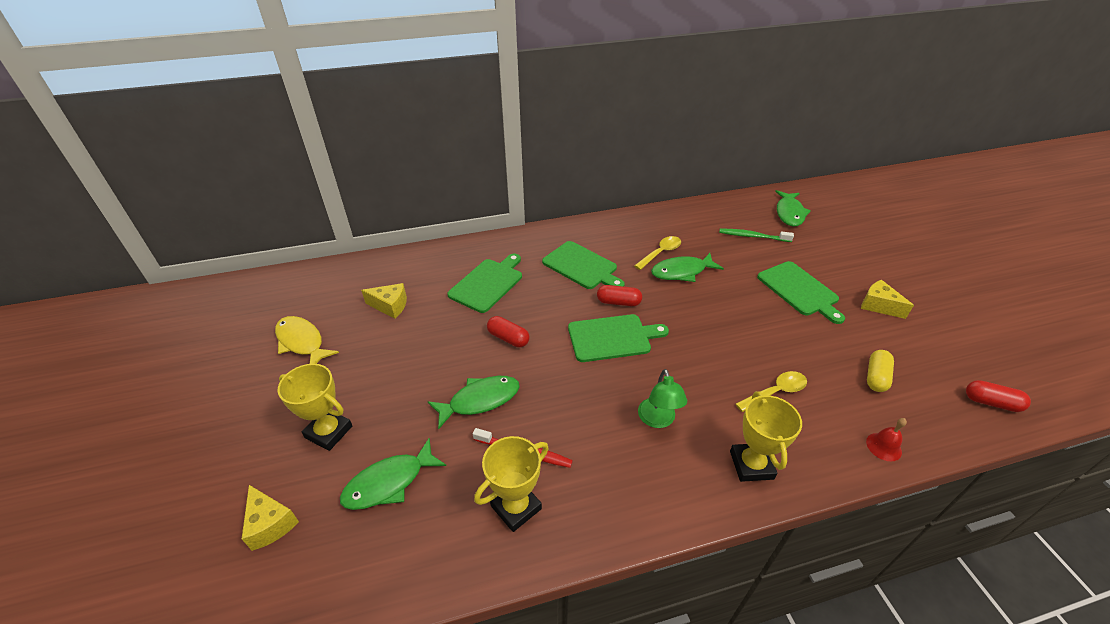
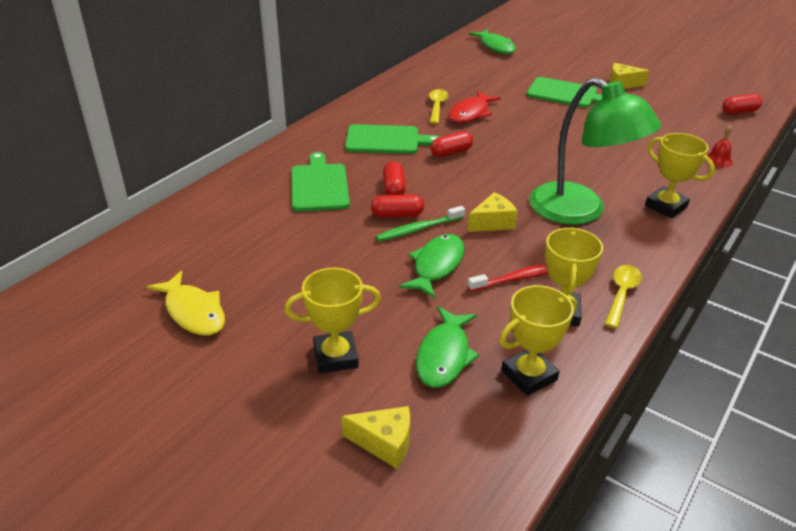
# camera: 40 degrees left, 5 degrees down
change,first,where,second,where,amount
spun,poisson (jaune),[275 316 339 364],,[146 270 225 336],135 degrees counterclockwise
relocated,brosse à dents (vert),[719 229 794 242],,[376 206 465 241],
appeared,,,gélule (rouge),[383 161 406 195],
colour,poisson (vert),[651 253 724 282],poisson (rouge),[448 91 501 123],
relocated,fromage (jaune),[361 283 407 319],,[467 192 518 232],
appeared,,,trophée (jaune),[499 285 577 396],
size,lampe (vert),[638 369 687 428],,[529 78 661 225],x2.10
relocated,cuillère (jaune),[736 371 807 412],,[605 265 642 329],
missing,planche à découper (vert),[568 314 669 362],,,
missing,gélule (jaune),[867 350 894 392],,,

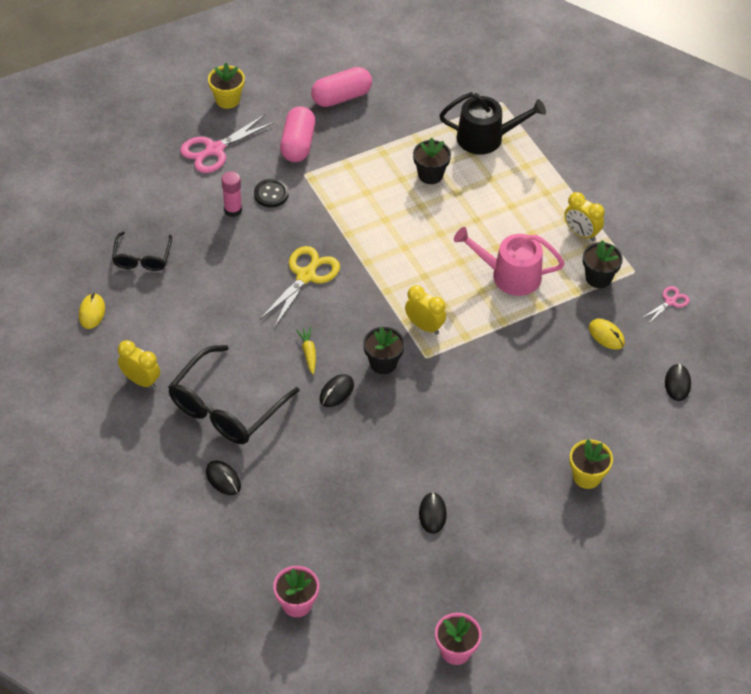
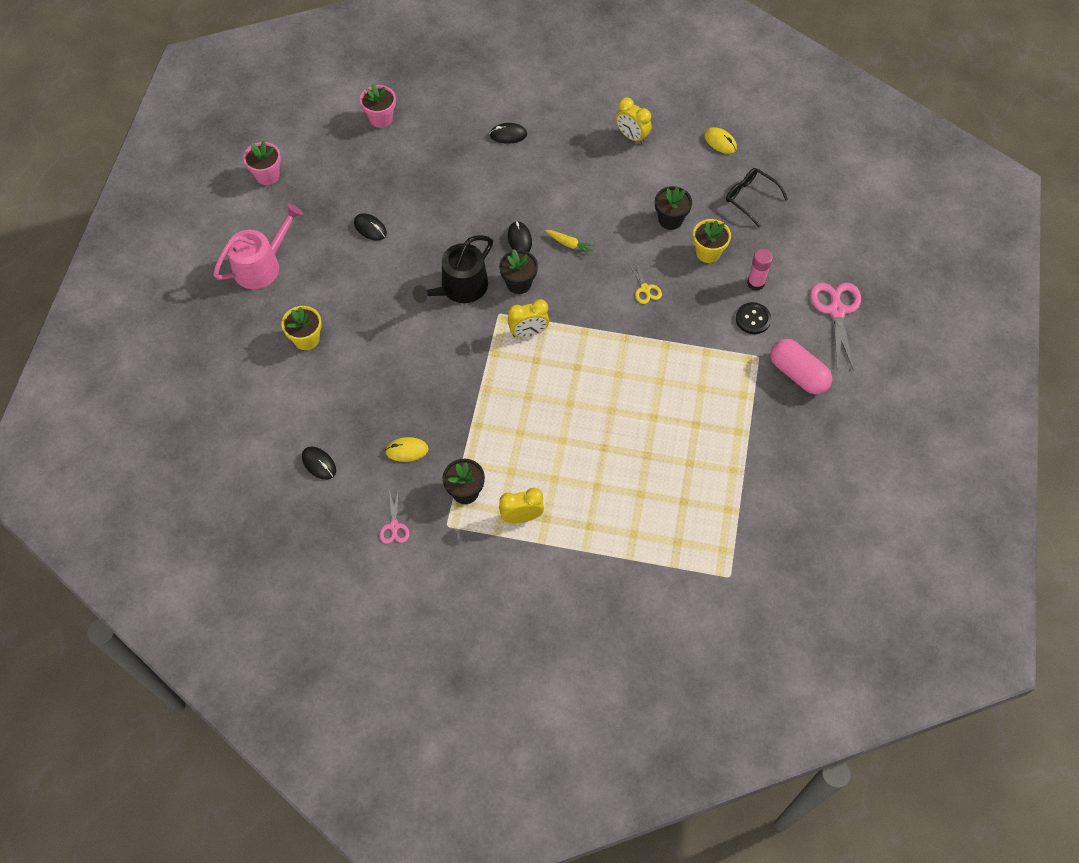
# camera: 130 degrees right, 10 degrees up
change,first,where,second,where,amount
relocated,arrosoir (rose),[454 227 565 296],,[213 204 303 289],
relocated,arrosoir (noir),[439 92 546 155],,[413 235 493 303],
spun,réveil (jaune),[118 340 160 389],,[616 97 651 144],60 degrees clockwise
size,ciseaux (jaune),[259 246 340 328],,[627 259 662 304],x0.53
relocated,pot de fleurs (noir),[413 137 451 184],,[655 186 692 230],
relocated,pot de fleurs (jaune),[208 63 245 109],,[693 219 731 263],
missing,lunettes (noir),[168 345 300 444],,,
missing,gélule (rose),[311 67 372 107],,,

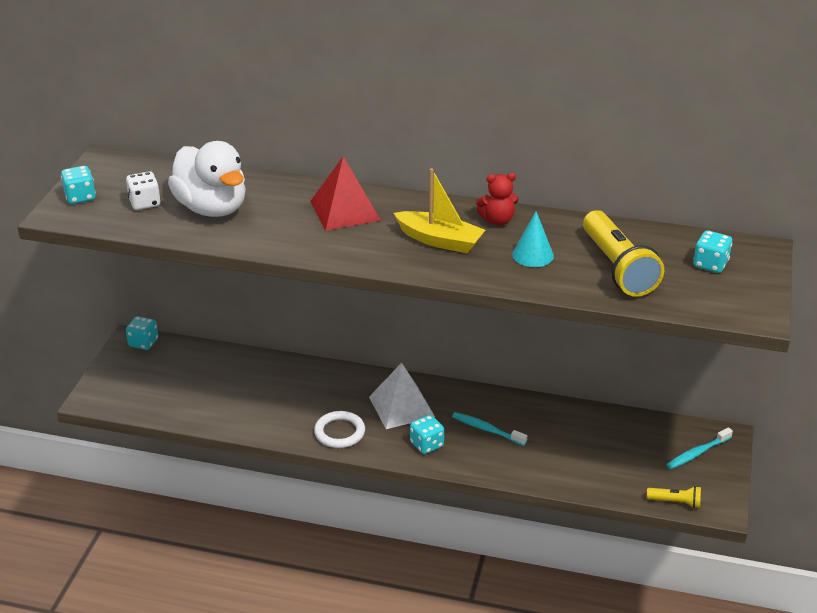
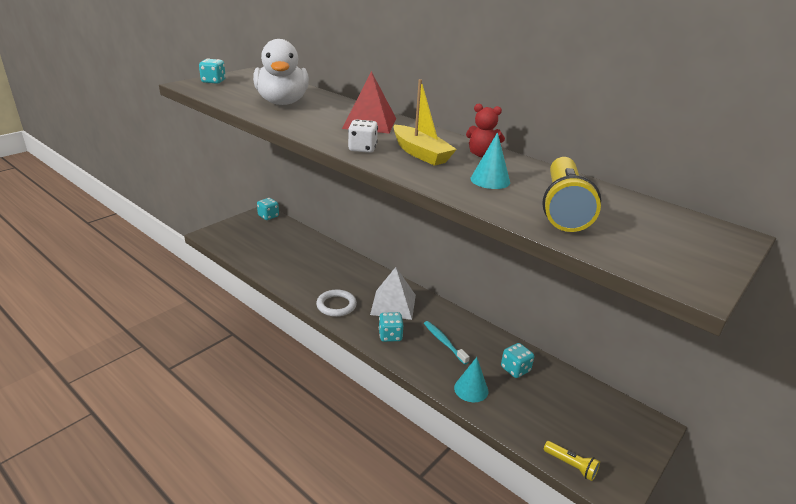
# camera: 25 degrees right, 5 degrees down
change,first,where,second,where,amount
relocated,dé (blanc),[126 171 161 210],,[348 119 378 153],
appeared,,,cône (turquoise),[454 357 488 402],
relocated,dé (turquoise),[693 230 732 273],,[501 343 534 378],
missing,brosse à dents (turquoise),[666 427 733 469],,,

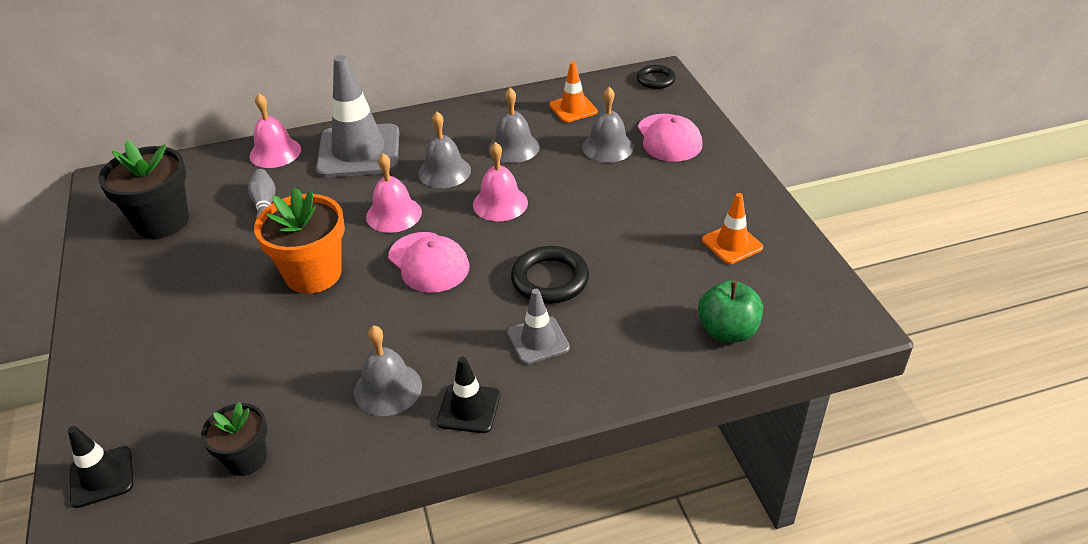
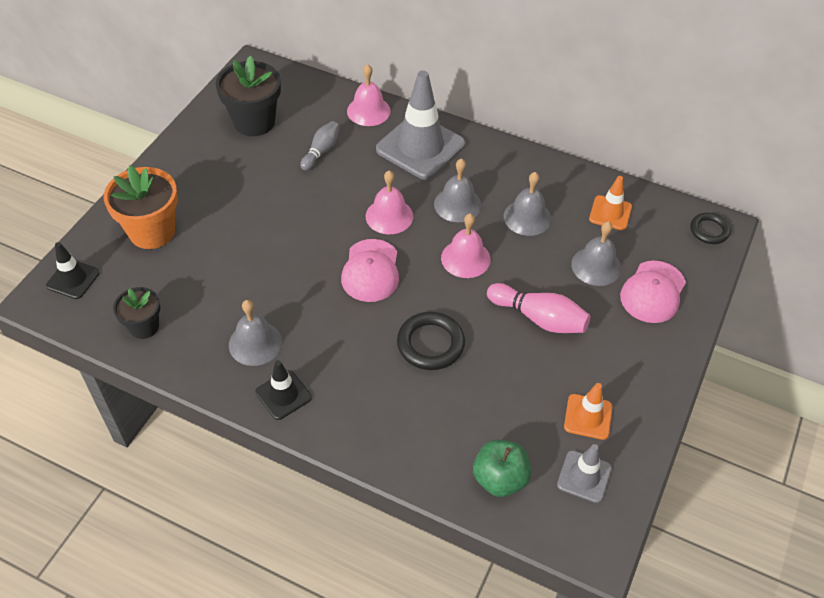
# camera: 40 degrees right, 10 degrees up
change,first,where,second,where,amount
relocated,pot de fleurs (orange),[254 187 345 294],,[104 165 178 249],
appeared,,,quille (rose),[487 283 590 333],
relocated,cône de chantier (gris),[507 289 570 365],,[557 444 612 503],

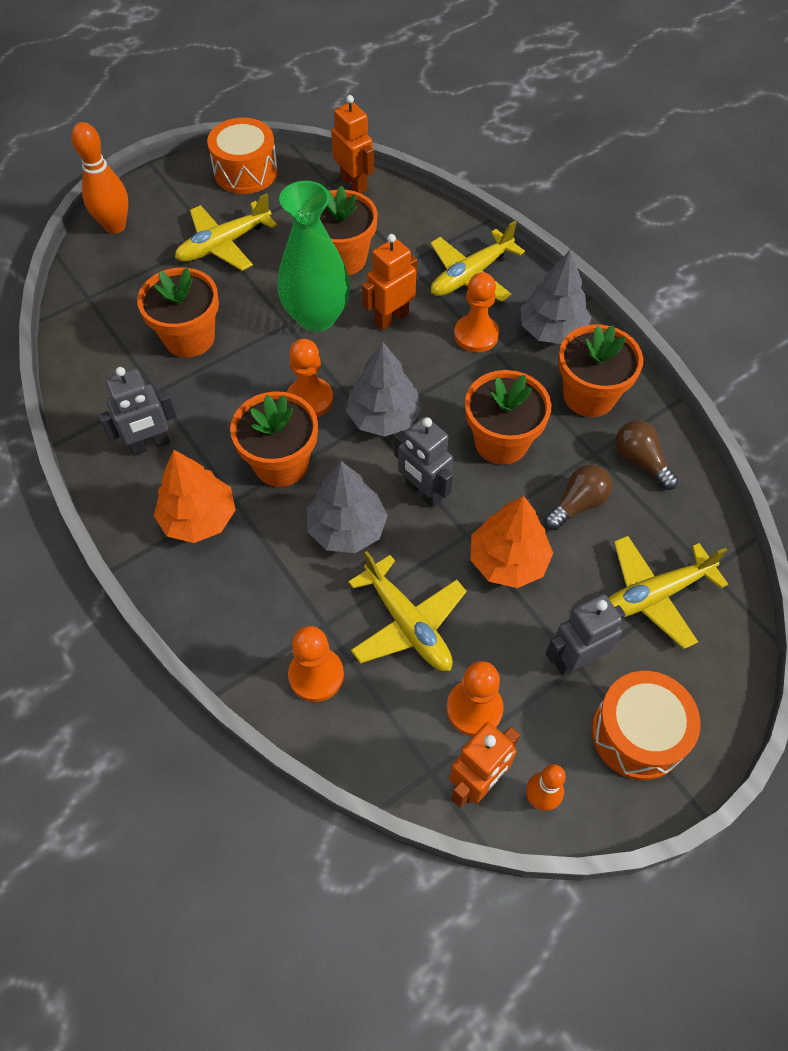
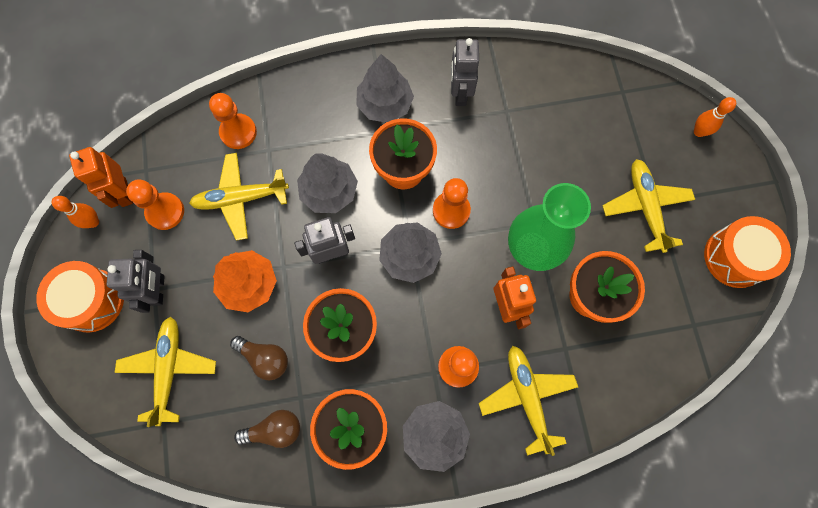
# camera: 115 degrees right, 15 degrees up
change,first,where,second,where,amount
spun,ampoule (marron),[544 464 613 530],,[230 336 288 380],45 degrees counterclockwise
colour,arbre (orange),[154 450 236 543],arbre (gris),[356 54 414 122],
size,quille (orange),[71 122 128 234],,[694 97 736 137],x0.60
missing,pot de fleurs (orange),[137 267 219 358],,,
missing,robot (orange),[331 95 374 194],,,

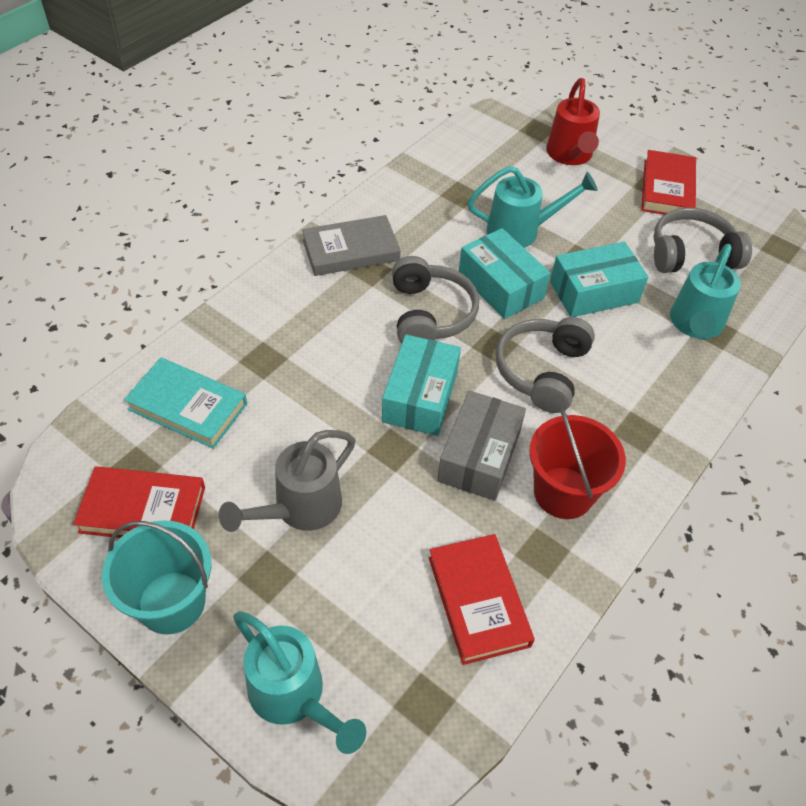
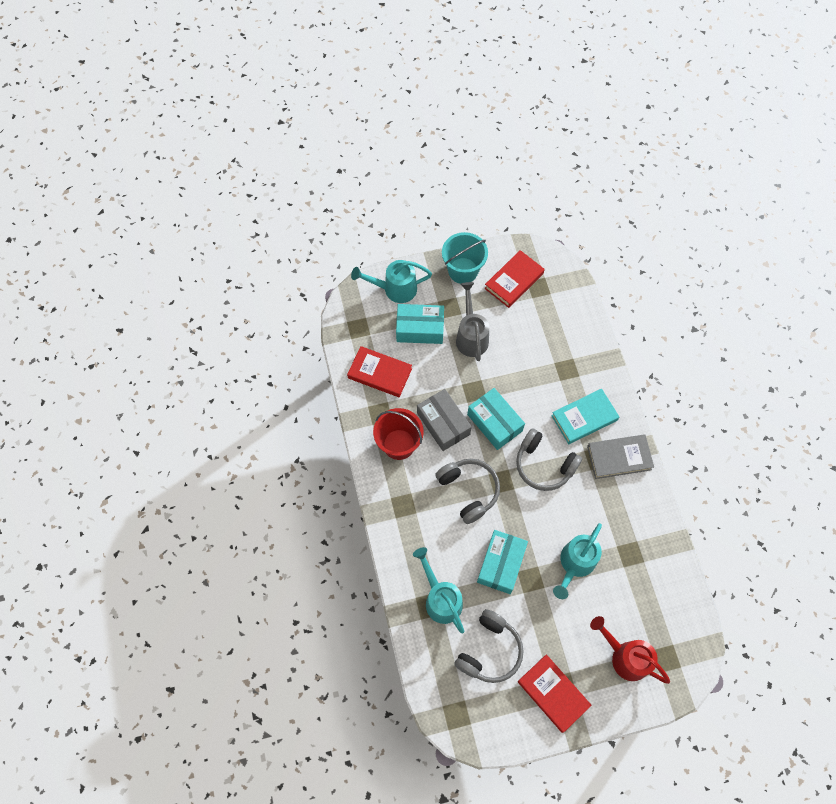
# camera: 130 degrees right, 15 degrees up
change,first,where,second,where,amount
relocated,boîte (turquoise),[459 228 551 319],,[396 304 444 344],
relocated,livre (turquoise),[124 357 247 449],,[551 389 619 444],
spun,livre (gris),[302 215 401 276],,[587 434 654 479],60 degrees clockwise

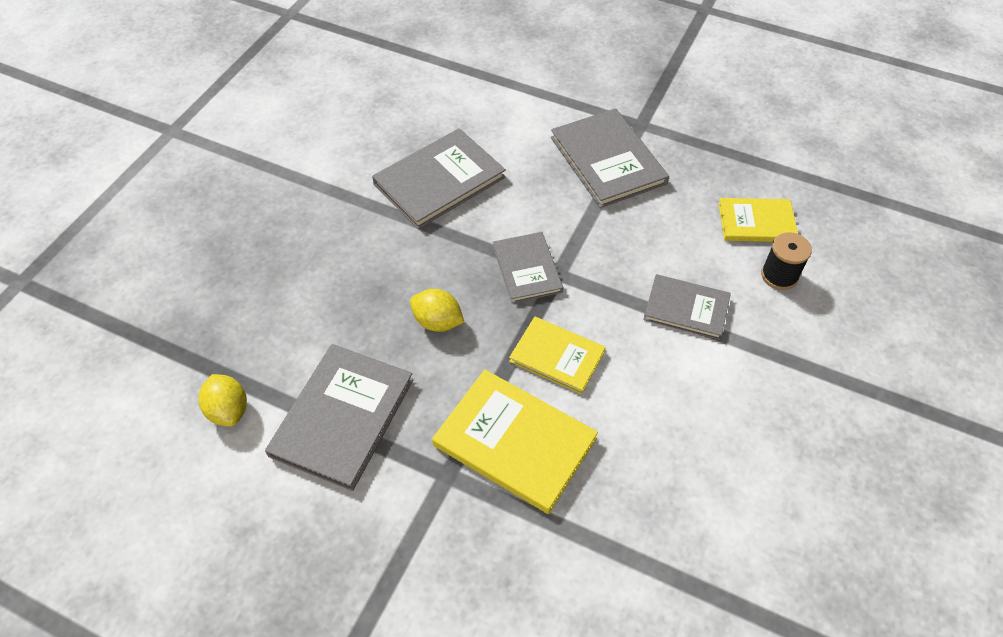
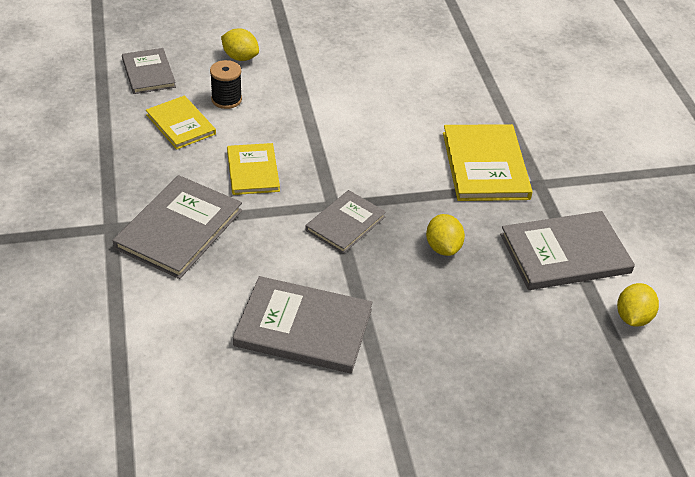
# camera: 130 degrees left, 10 degrees down
change,first,where,second,where,amount
relocated,livre (gris),[643 274 731 340],,[122 48 176 94],
appeared,,,citron (jaune),[221 28 259 61],
relocated,livre (jaune),[509 317 606 394],,[227 143 280 195],

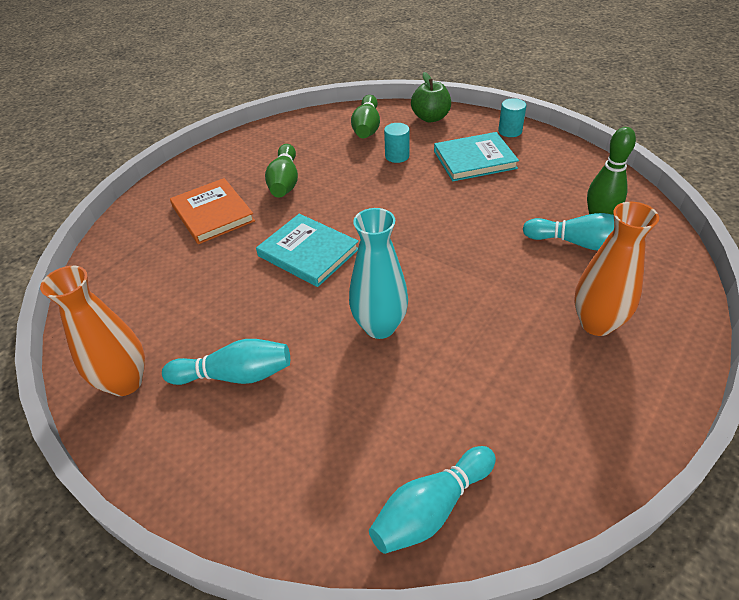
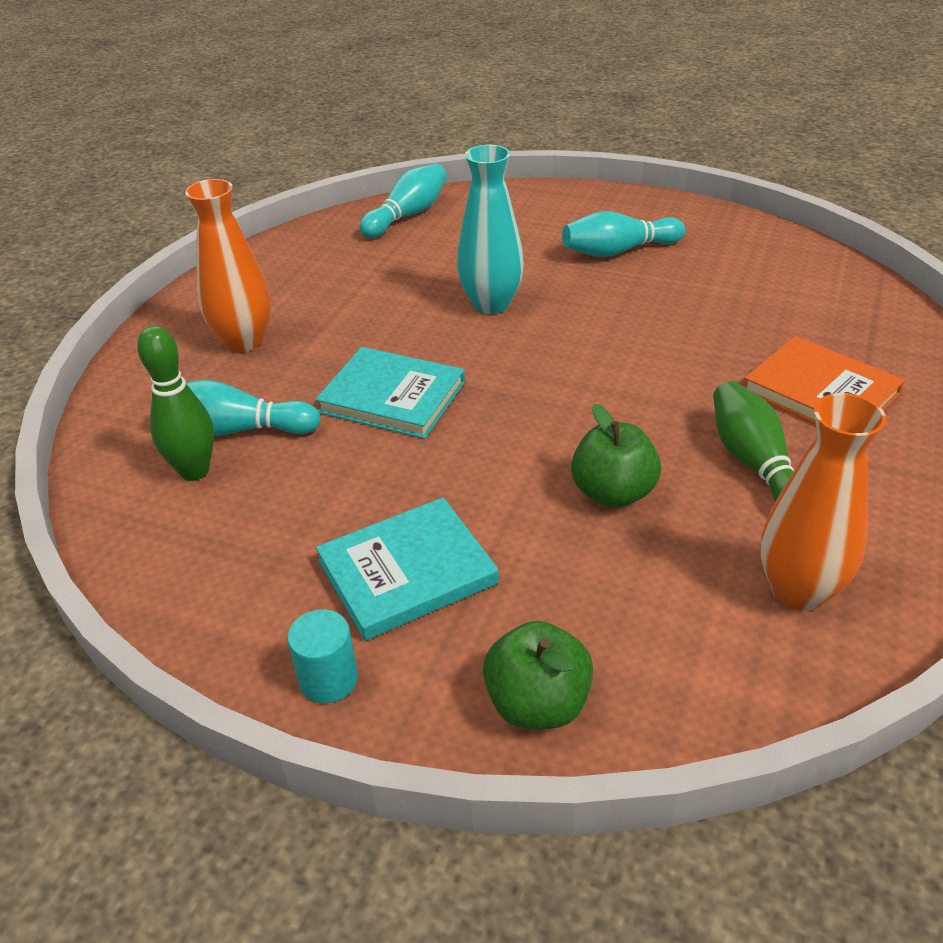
# camera: 165 degrees right, 5 degrees down
change,first,where,second,where,amount
relocated,livre (turquoise),[256 214 359 287],,[315 347 465 439],
appeared,,,pomme (vert),[571 404 661 508],
relocated,vase (orange),[40 266 145 396],,[760 393 887 611],
missing,quille (vert),[351 95 380 138],,,
missing,cylindre (turquoise),[384 123 410 163],,,

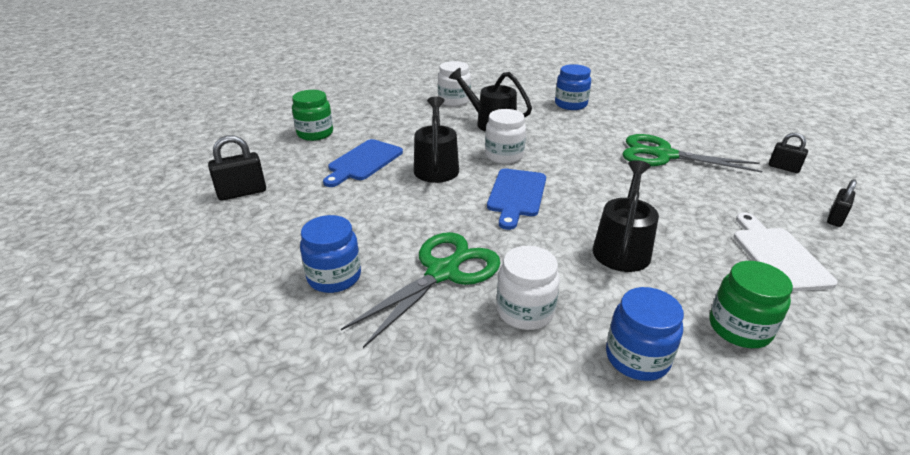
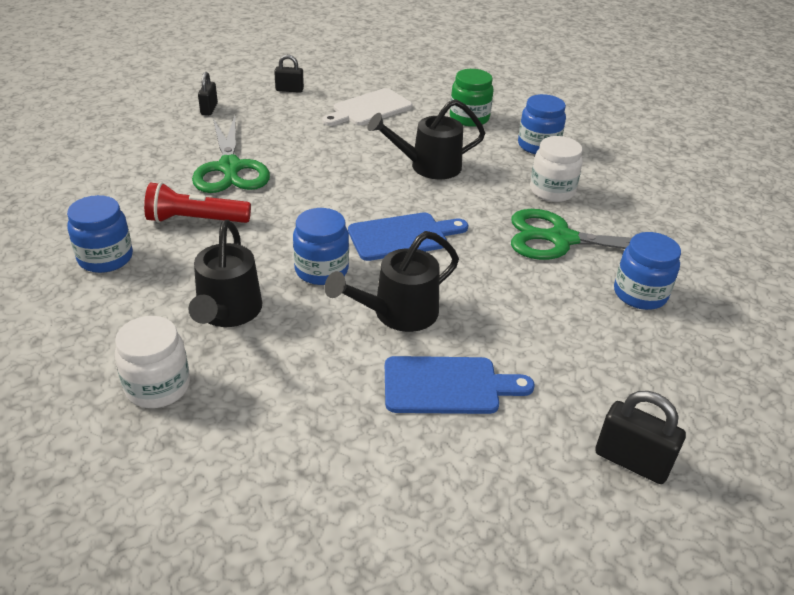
# camera: 125 degrees left, 5 degrees up
change,first,where,second,where,amount
appeared,,,lampe de poche (rouge),[144 182 251 223],
colour,bocal (blanc),[485 109 526 164],bocal (bleu),[293 208 349 285],
missing,bocal (vert),[292 90 333 141],,,

